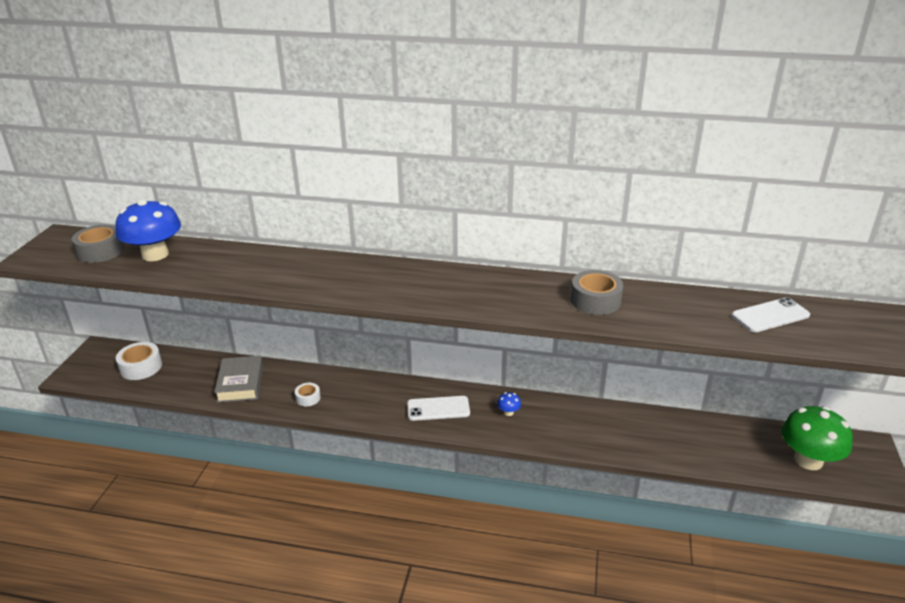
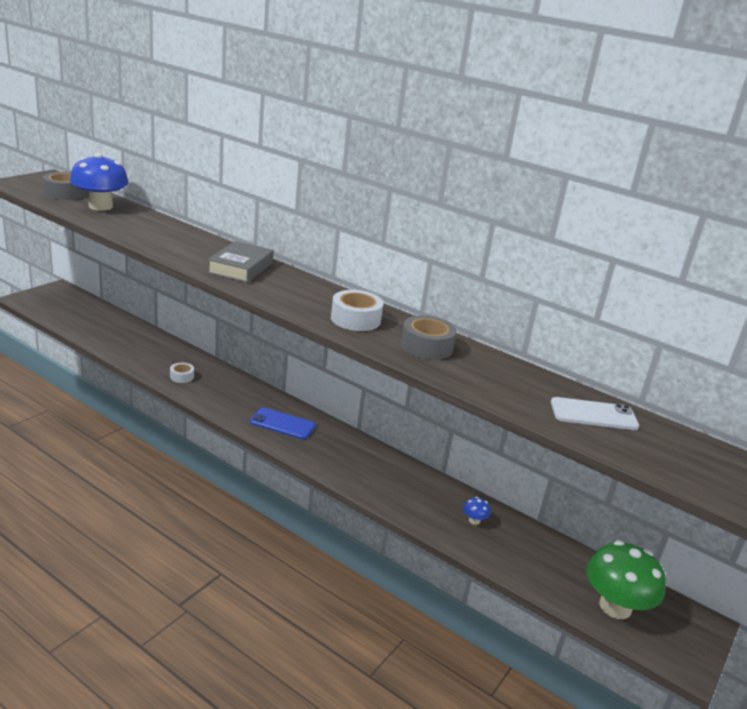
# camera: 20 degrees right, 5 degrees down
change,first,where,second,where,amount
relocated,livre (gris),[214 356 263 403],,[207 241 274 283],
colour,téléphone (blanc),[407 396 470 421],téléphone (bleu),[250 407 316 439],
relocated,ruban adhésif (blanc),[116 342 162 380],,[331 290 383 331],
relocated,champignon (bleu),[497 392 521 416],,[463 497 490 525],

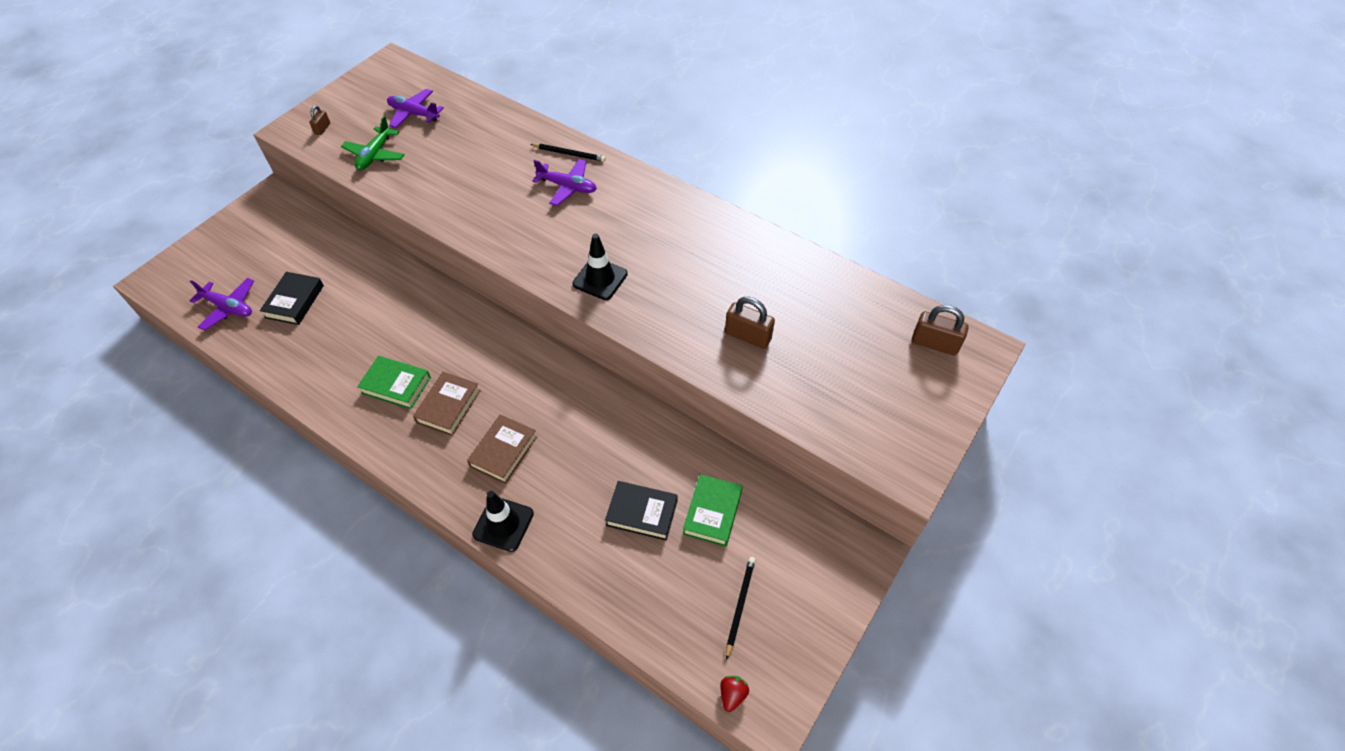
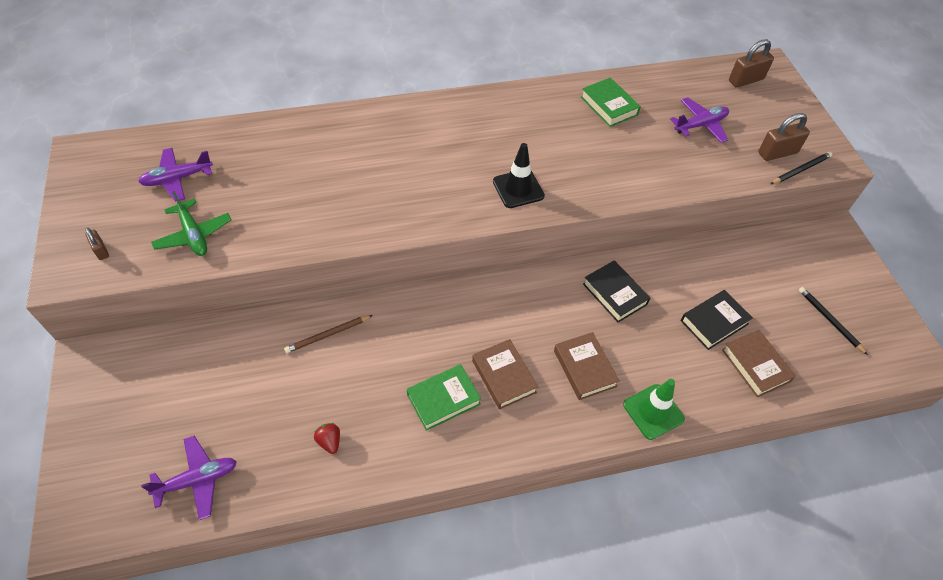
# camera: 50 degrees left, 0 degrees up
change,first,where,second,where,amount
appeared,,,crayon (marron),[284 315 373 353],
relocated,fraise (rouge),[720 676 749 712],,[314 423 340 454],
relocated,livre (vert),[683 474 743 547],,[581 78 641 127],
relocated,livre (noir),[260 272 324 325],,[583 260 650 323],
colour,cône de chantier (noir),[472 491 534 552],cône de chantier (vert),[623 379 685 440],
relocated,avion (violet),[532 159 597 206],,[670 97 729 143],
appeared,,,livre (marron),[722 330 796 398],
relocated,cadenas (marron),[725 297 775 349],,[758 113 810 161],
relocated,crayon (noir),[530 144 606 162],,[771 152 833 184],

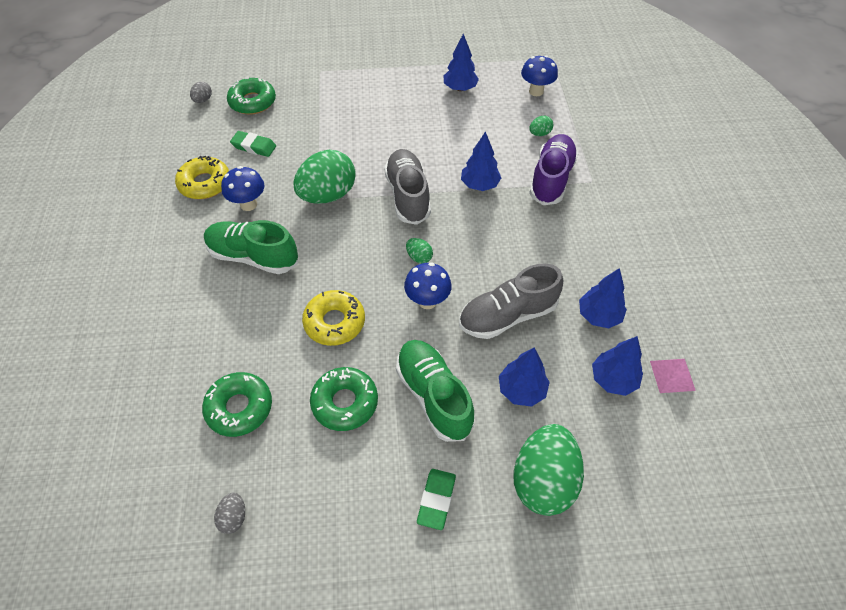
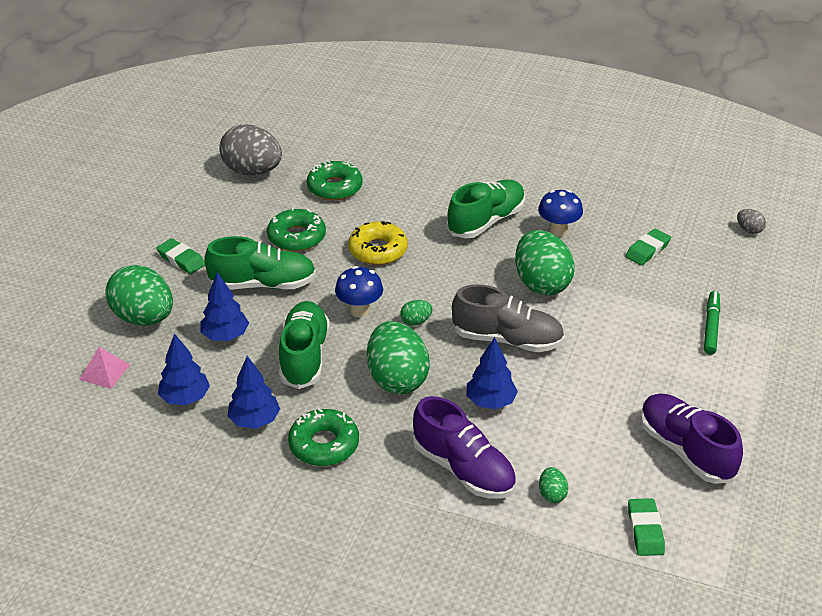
# camera: 115 degrees right, 15 degrees down
change,first,where,second,where,amount
relocated,pyramide (rose),[650 359 696 393],,[79 347 130 389],
size,œuf (gris),[214 493 245 534],,[219 124 282 175],x2.32
colour,chaussure (gris),[459 263 563 339],chaussure (vert),[279 301 330 389],
relocated,beignet (vert),[227 78 276 115],,[288 408 359 466],
appeared,,,œuf (vert),[367 321 430 394],
exchanged,champignon (bleu),[521 55 558 96],gomme (vert),[628 498 665 556],
exchanged,arbre (bleu),[443 33 479 91],chaussure (violet),[640 394 743 484],
appeared,,,feutre (vert),[704 291 720 355],
missing,beignet (jaune),[175 156 229 199],,,

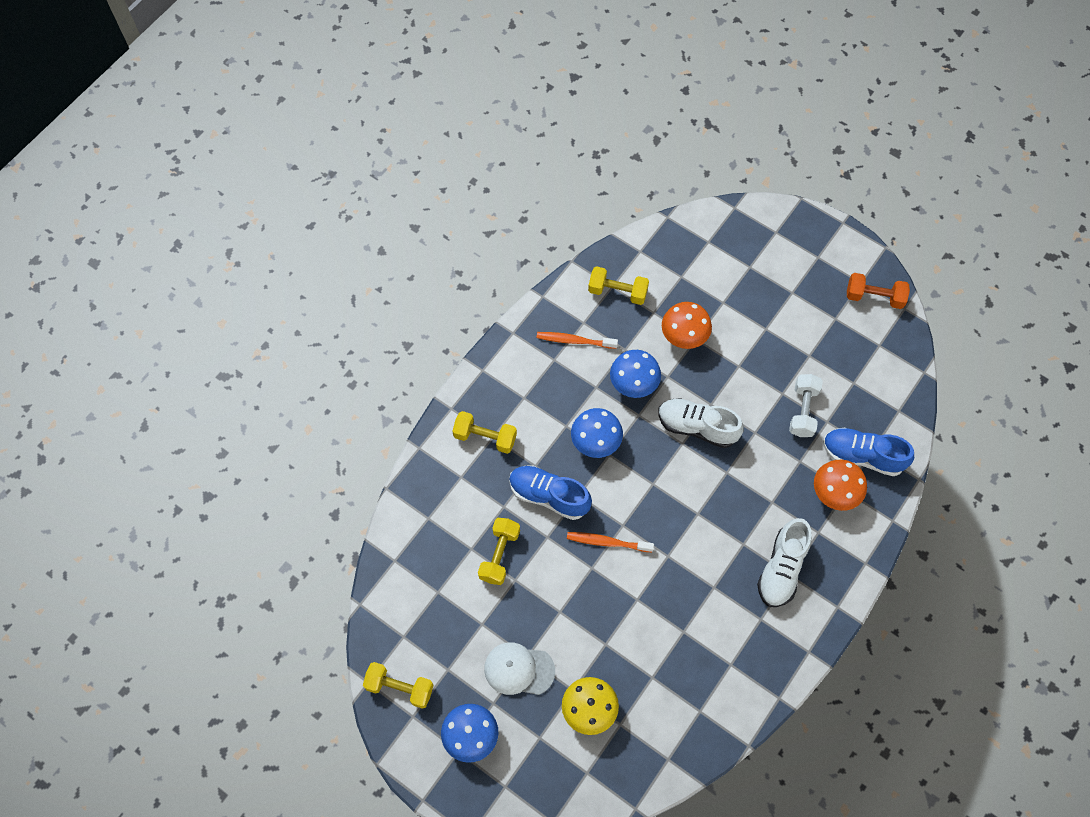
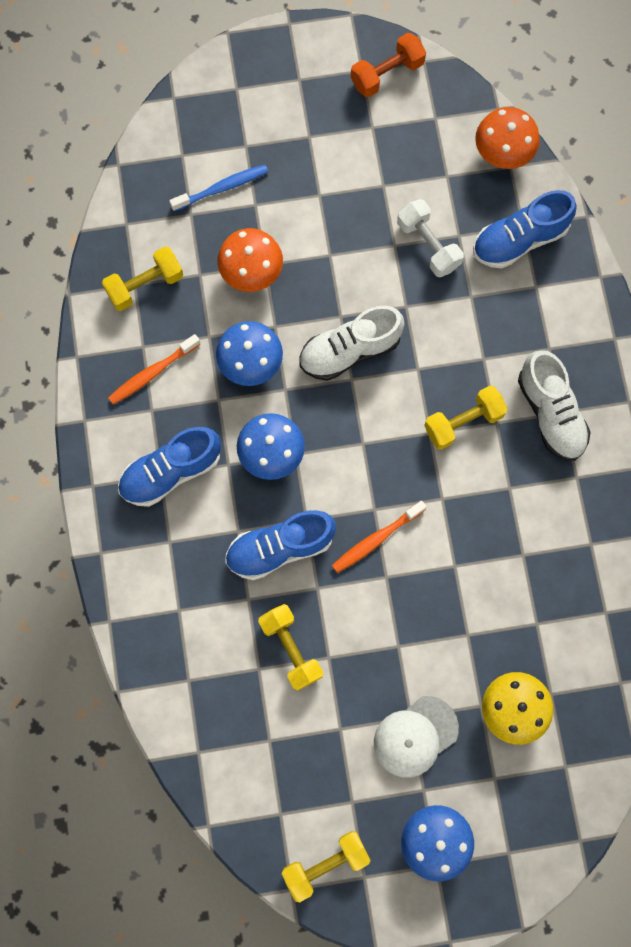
# camera: 45 degrees left, 10 degrees up
change,first,where,second,where,amount
appeared,,,chaussure (bleu),[118 427 221 507],
appeared,,,brosse à dents (bleu),[169 165 268 211],
relocated,haltère (jaune),[453 411 517 454],,[424 386 508 450],
relocated,champignon (orange),[814 460 867 511],,[475 107 540 169],

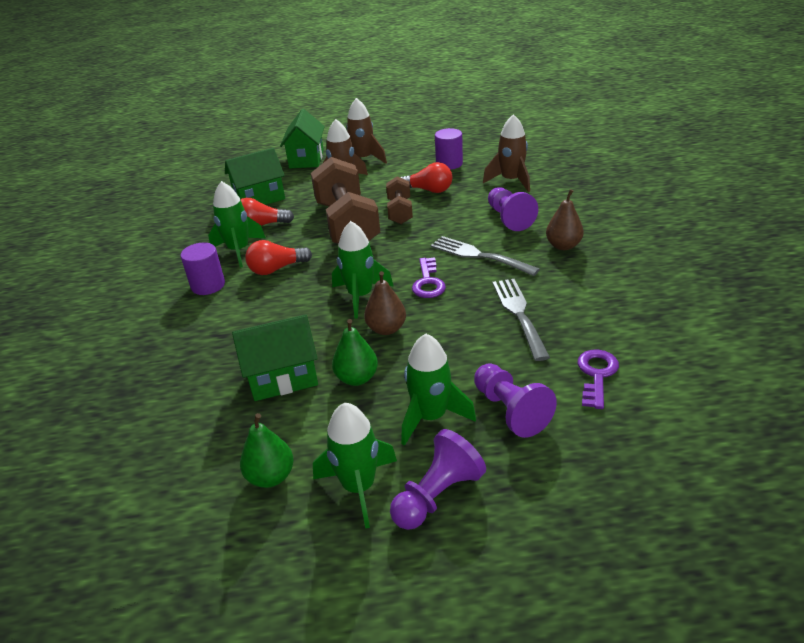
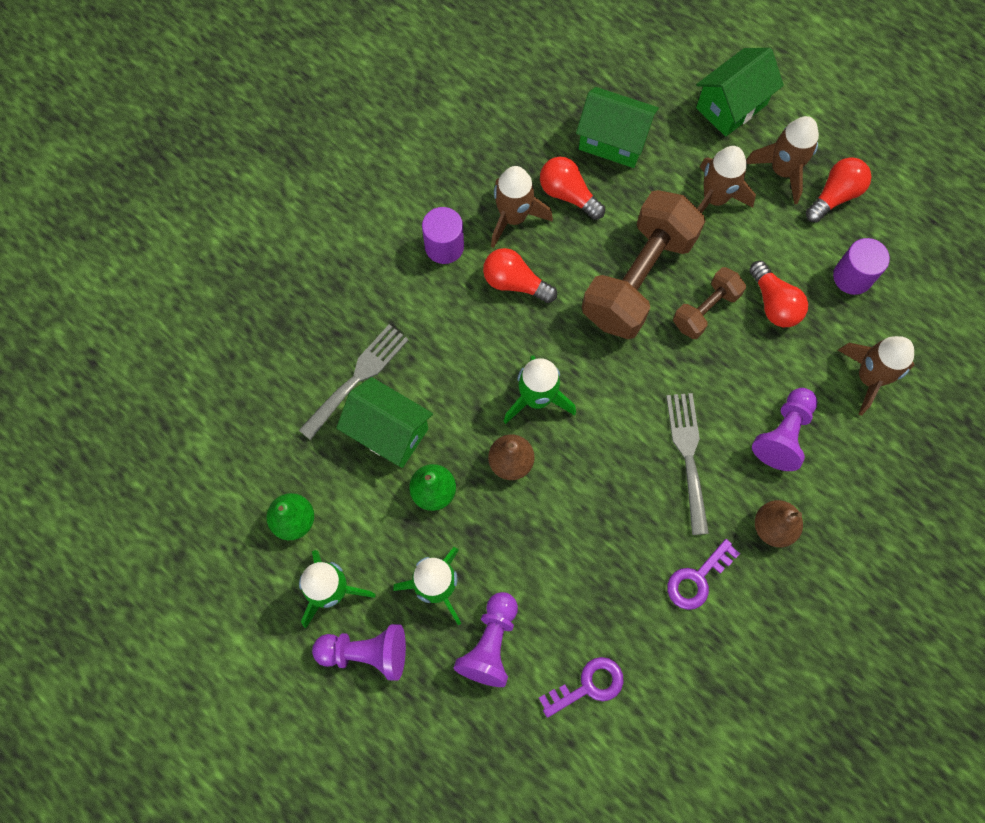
# camera: 45 degrees right, 35 degrees up
change,first,where,second,where,amount
relocated,fourchette (gris),[492 279 550 361],,[299 324 408 440],
colour,fusée (vert),[208 181 266 268],fusée (marron),[491 166 553 248],
relocated,clé (violet),[412 257 446 298],,[667 539 740 610],
appeared,,,ampoule (rouge),[806 157 871 223],

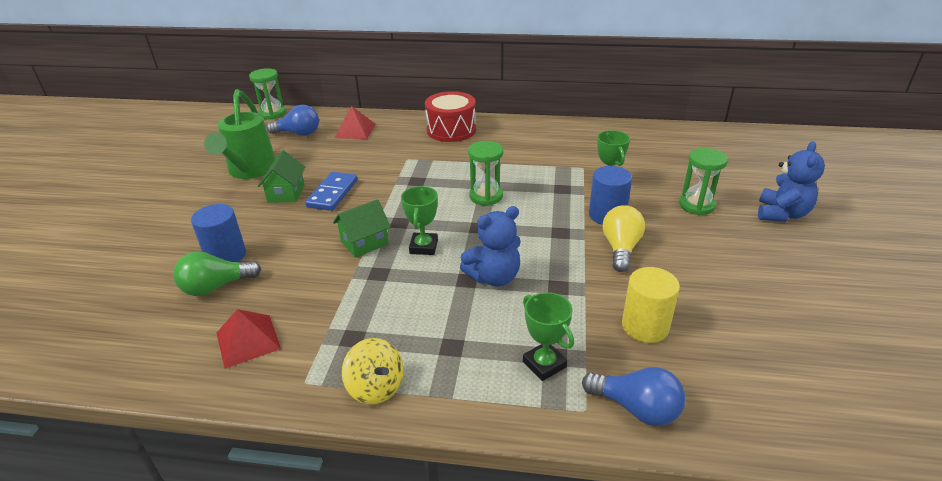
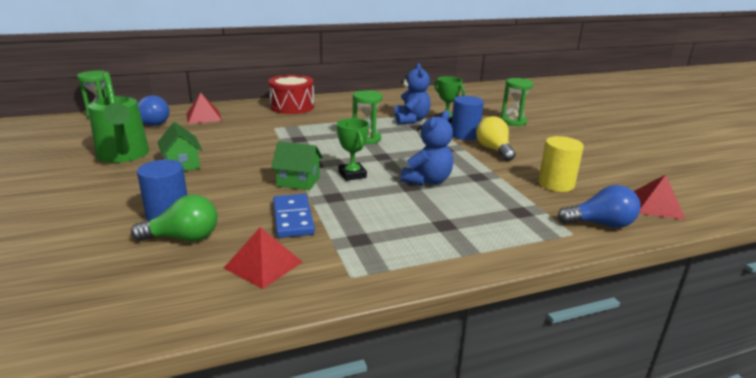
# camera: 30 degrees left, 10 degrees down
change,first,where,second,where,amount
spun,ampoule (vert),[173 251 261 296],,[131 194 217 241],135 degrees counterclockwise
spun,maison (vert),[333 199 391 258],,[271 141 323 190],75 degrees clockwise
relocated,domino (bleu),[305 172 357 211],,[273 194 315 238],
relocated,ours en peluche (bleu),[758 141 825 222],,[394 63 431 125],
appeared,,,pyramide (rouge),[633 175 686 220],
missing,toupie (jaune),[342 338 404 404],,,
missing,trophée (vert),[523 292 574 381],,,

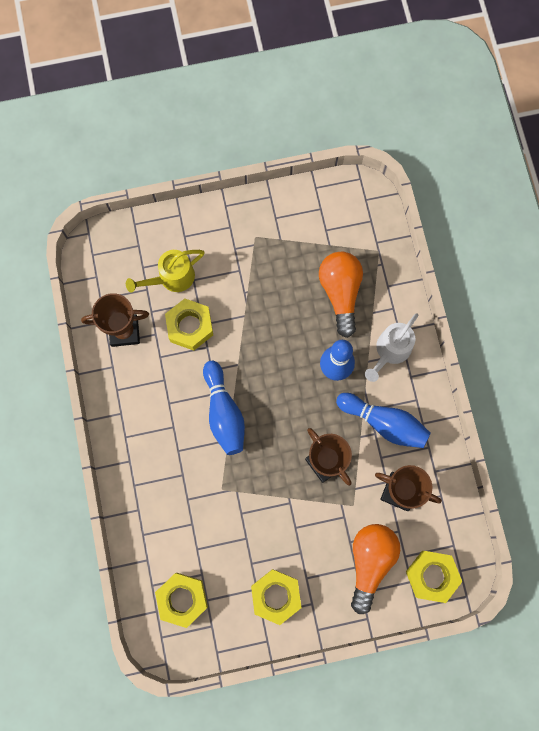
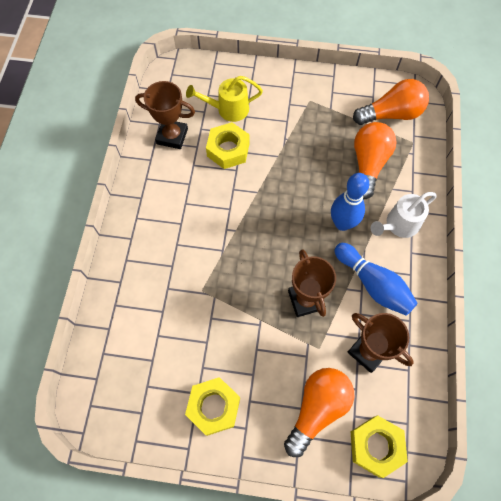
# camera: 20 degrees right, 10 degrees down
change,first,where,second,where,amount
appeared,,,ampoule (orange),[353 79 429 125],
missing,écrou (jaune),[155 573 208 628],,,
missing,quille (bleu),[203 361 245 455],,,

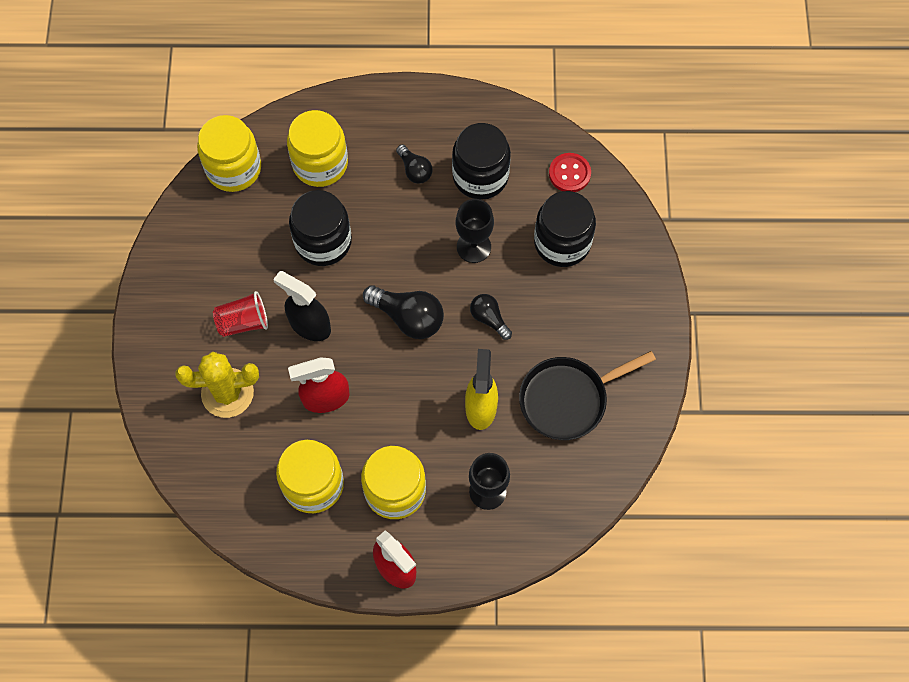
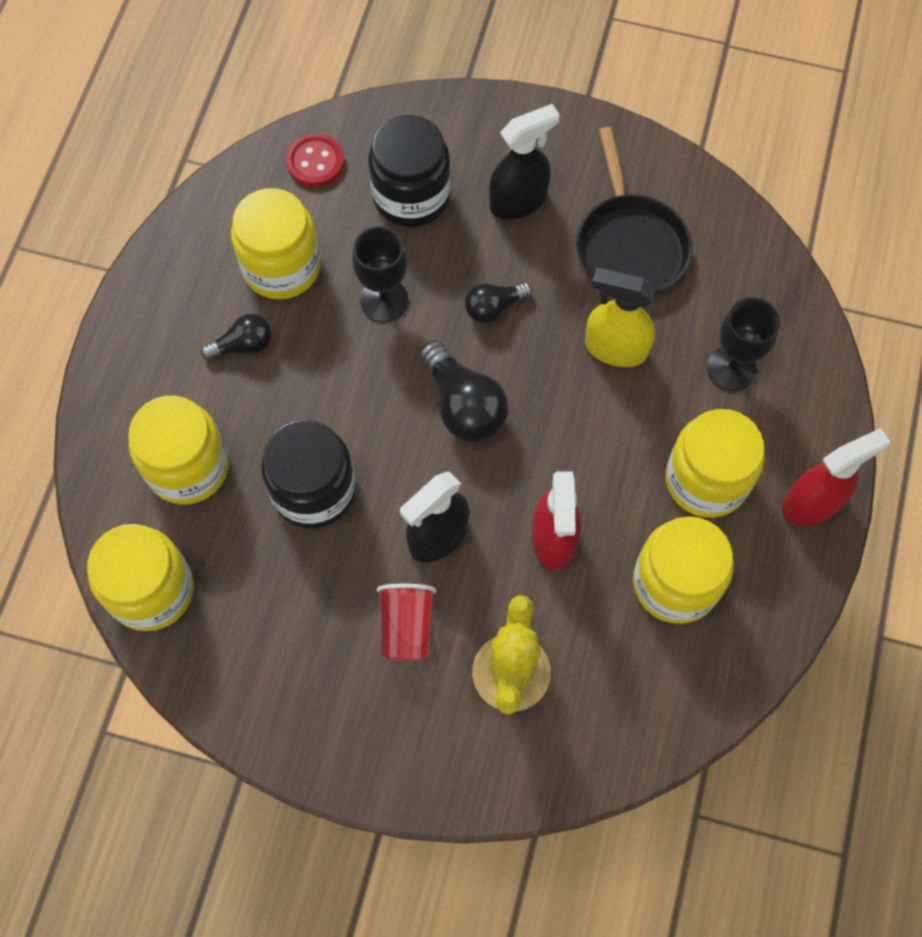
# camera: 75 degrees left, 0 degrees up
change,first,where,second,where,amount
colour,bocal (noir),[452 123 511 200],bocal (jaune),[231 188 321 299],
spun,ampoule (noir),[363 285 444 339],,[420 340 508 442],105 degrees clockwise
appeared,,,vaporisateur (noir),[489 104 560 220],

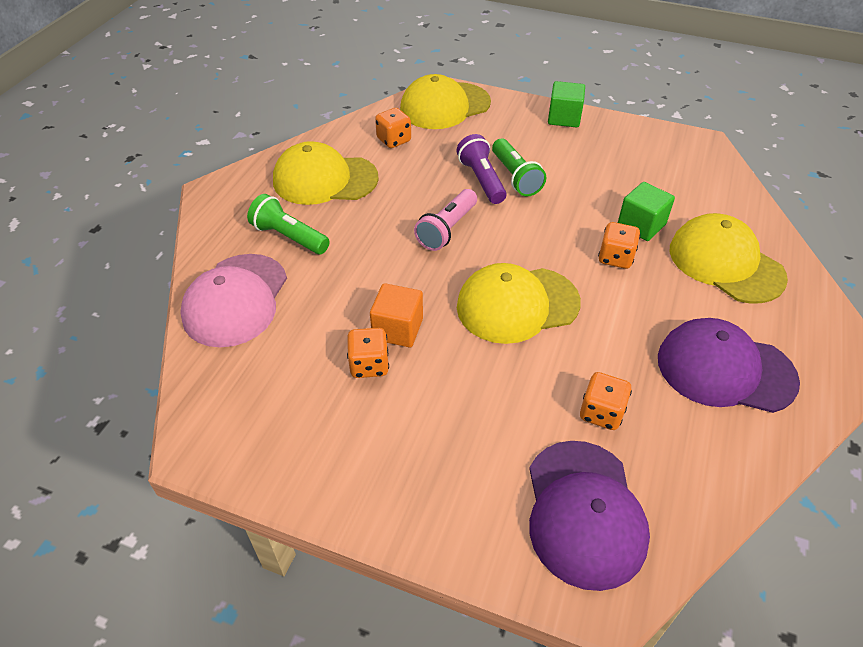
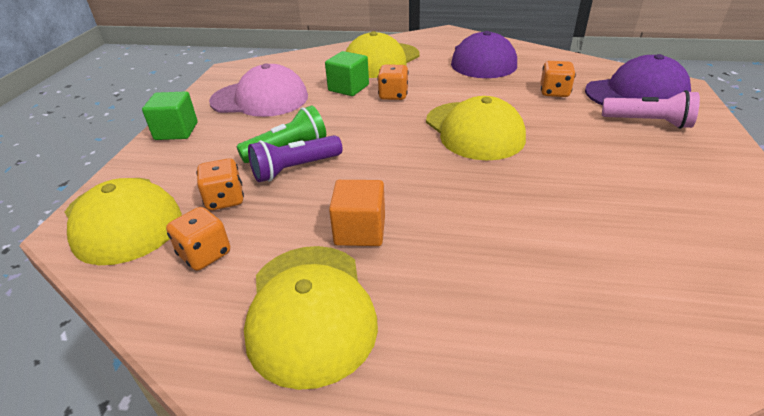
# camera: 100 degrees left, 10 degrees down
change,first,where,second,where,amount
relocated,dé (orange),[347 328 389 378],,[196 158 244 210],
relocated,casquette (rose),[180 254 287 347],,[209 64 308 117],
relocated,cube (orange),[370 283 423 347],,[329 180 385 246],
relocated,lampe de poche (rose),[414 189 477 251],,[602 90 700 129],
missing,lampe de poche (vert),[247 194 330 254],,,

